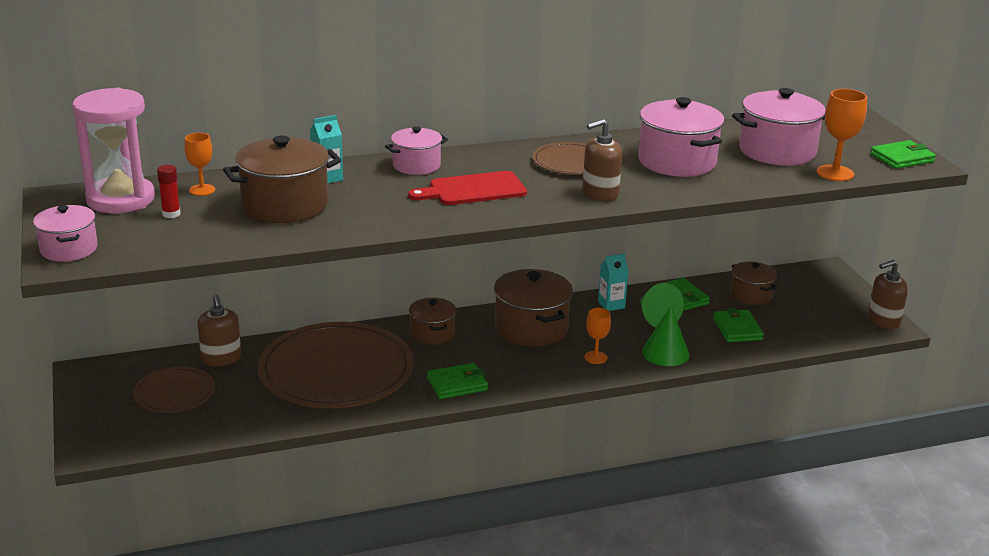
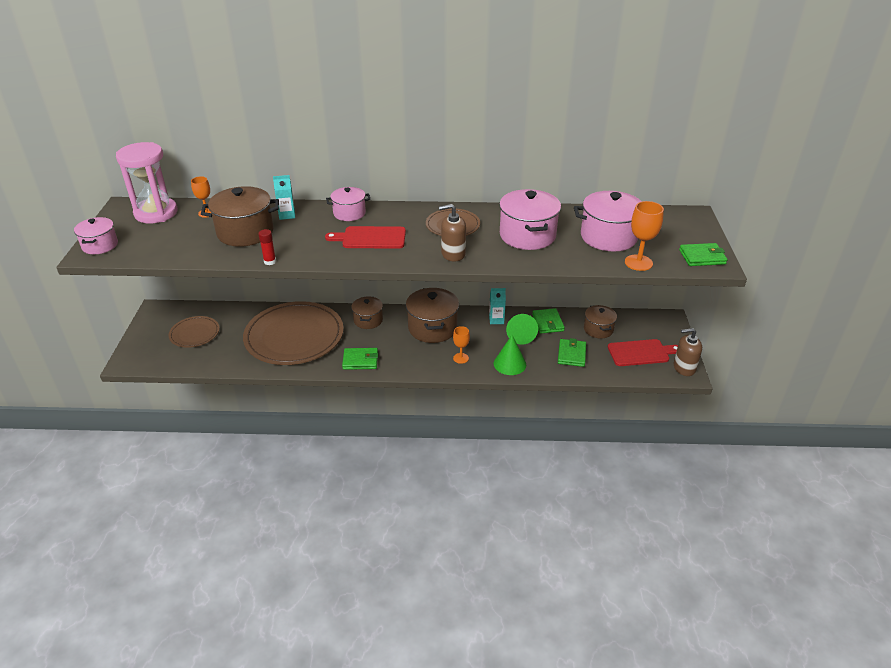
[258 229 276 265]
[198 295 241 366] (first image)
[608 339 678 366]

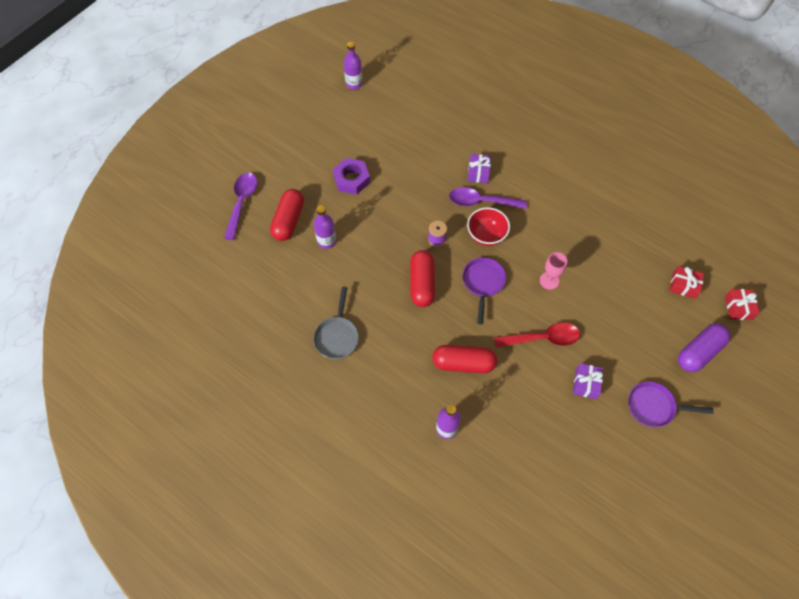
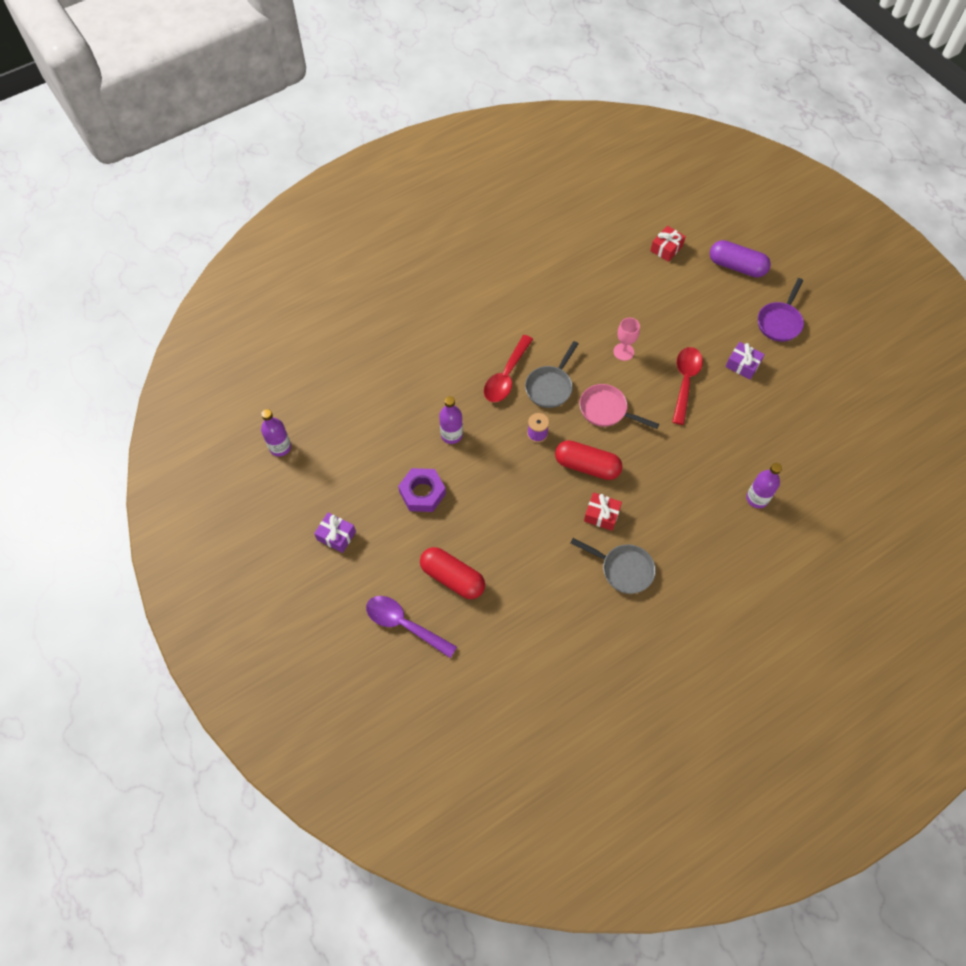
[439 396 463 444]
[432 345 497 373] (first image)
[484 335 533 402]
[579 384 659 429]
[314 512 356 553]
[525 341 578 408]
[710 240 771 278]
[584 492 622 531]

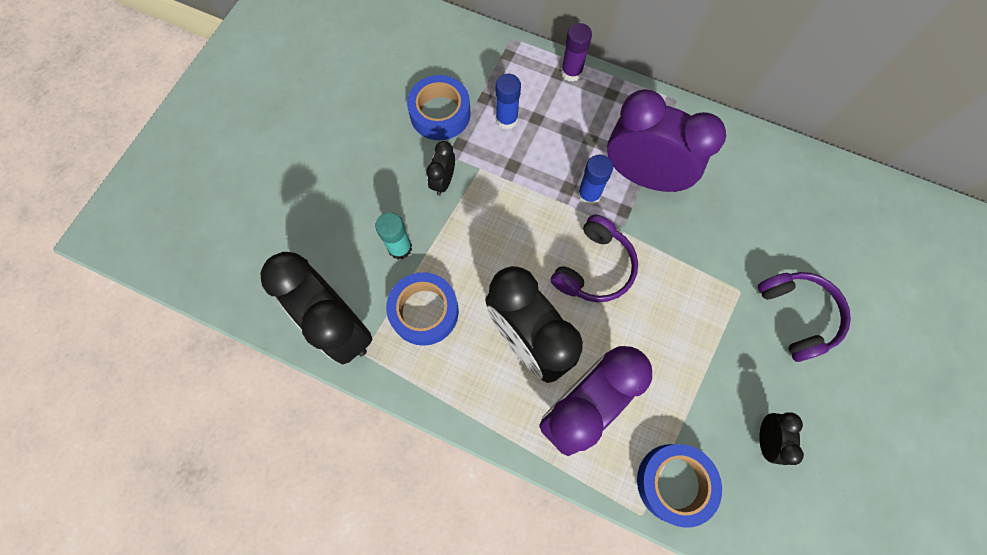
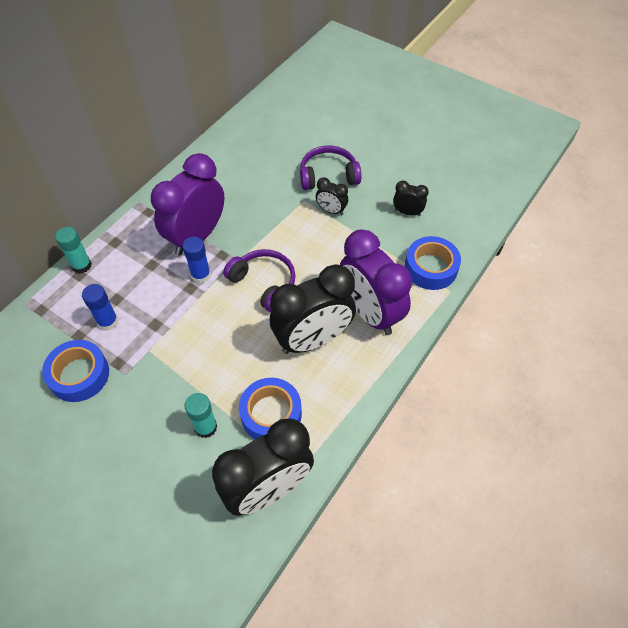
[316 177 348 215]
[55 227 92 274]

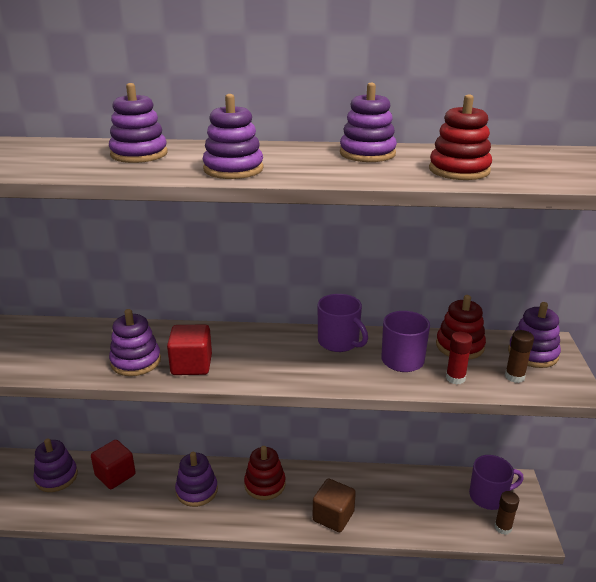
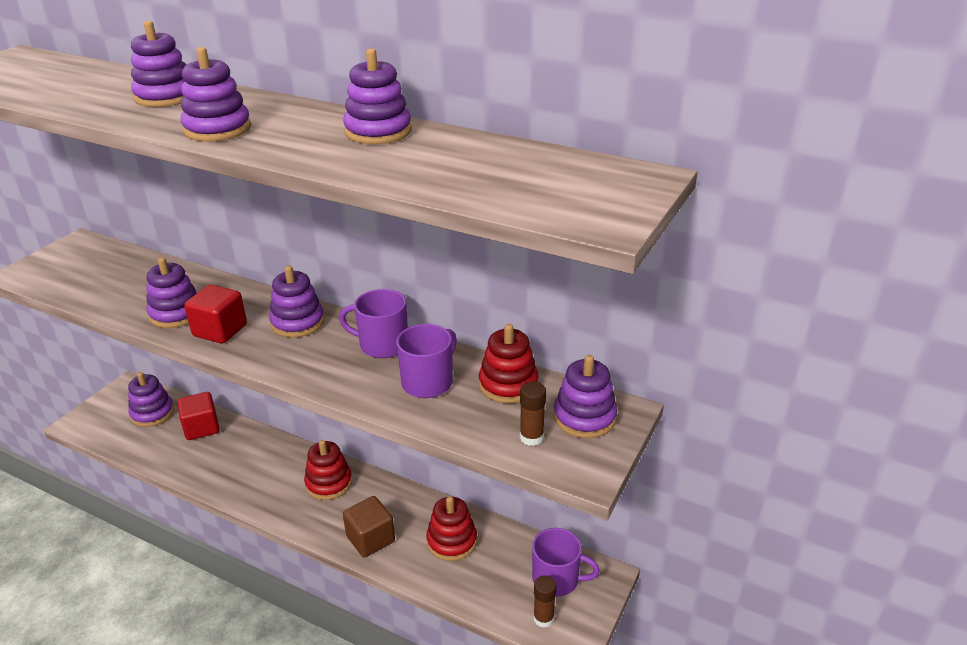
[269 265 324 338]
[339 289 408 358]
[426 496 477 561]
[446 332 472 384] (first image)

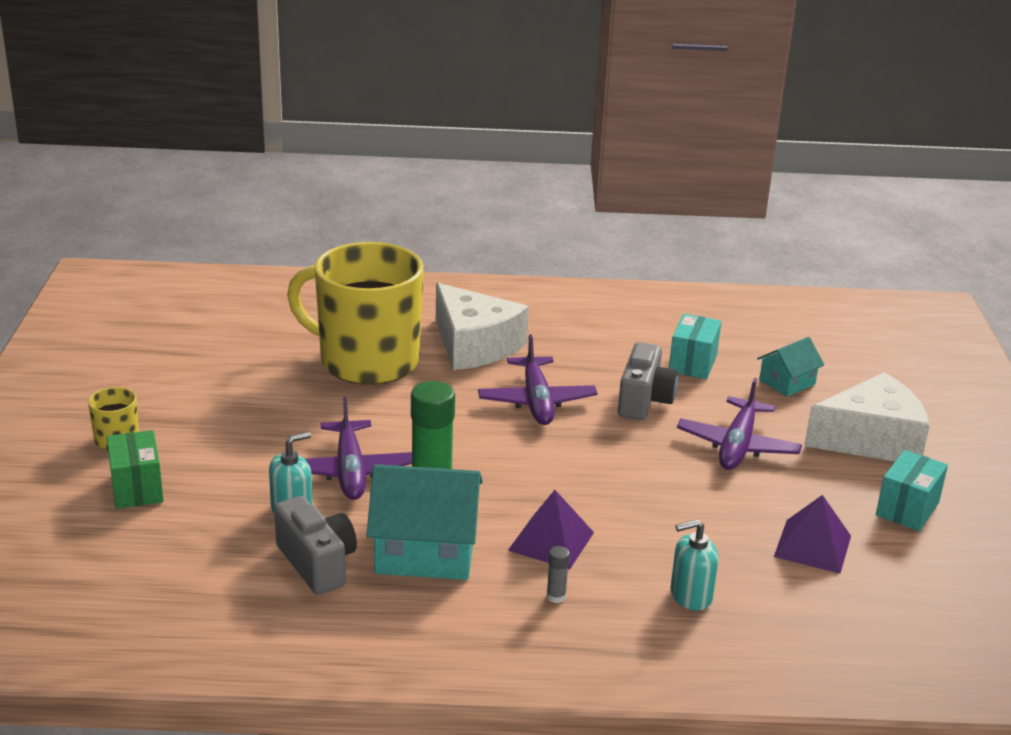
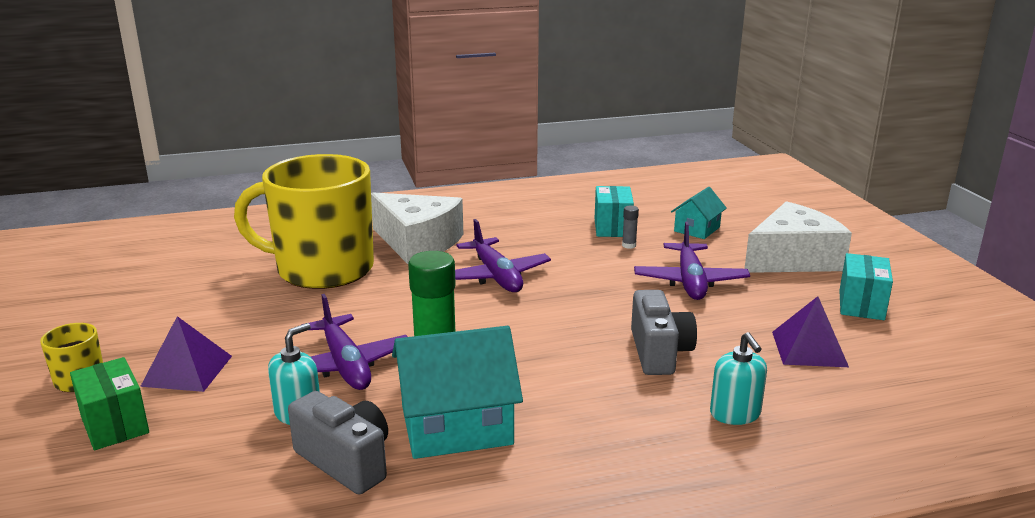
[140 316 232 392]
[622 206 639 249]
[631 290 697 375]
[710 332 767 425]

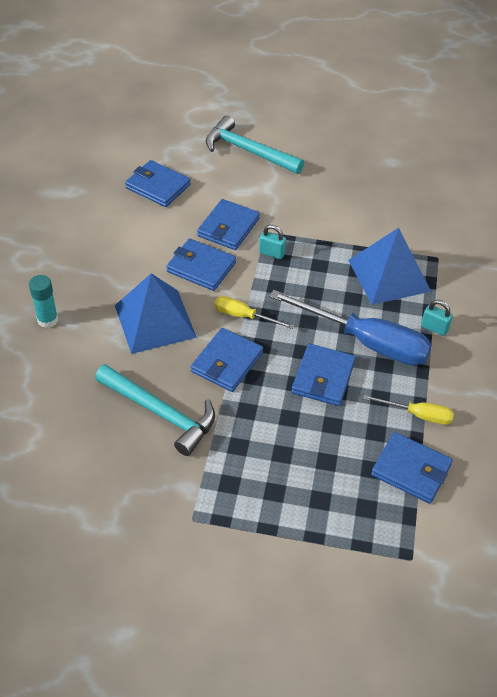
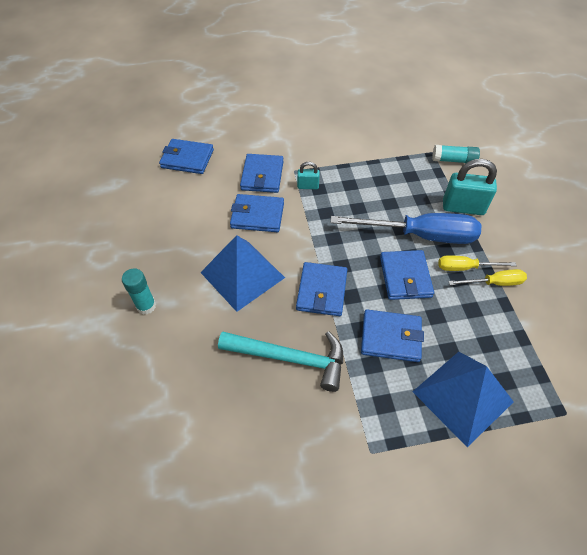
[206 116 304 174] (first image)
[438 255 517 271]
[413 352 514 447]
[361 309 424 362]
[443 159 497 215]
[432 145 480 163]

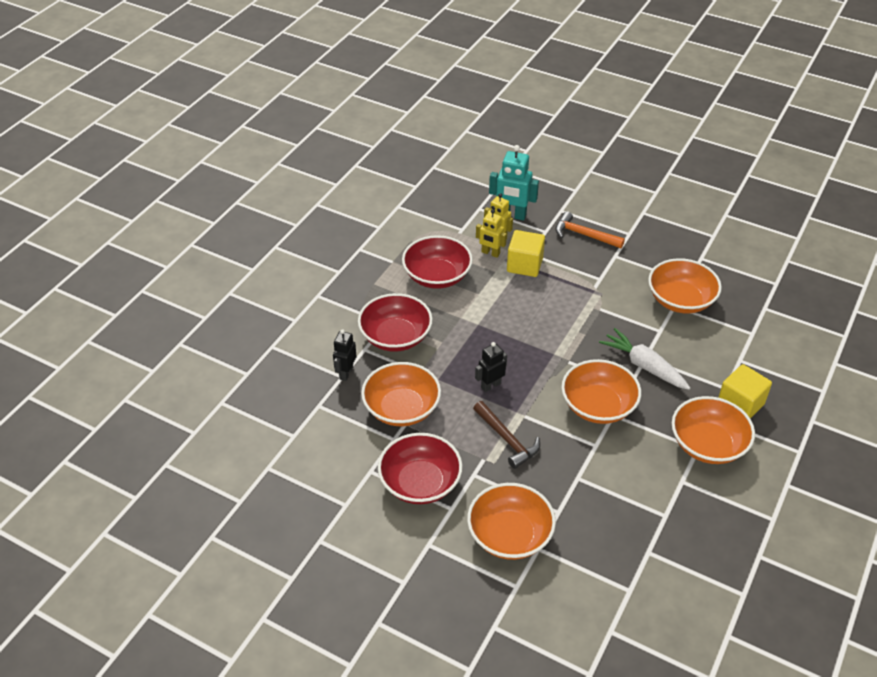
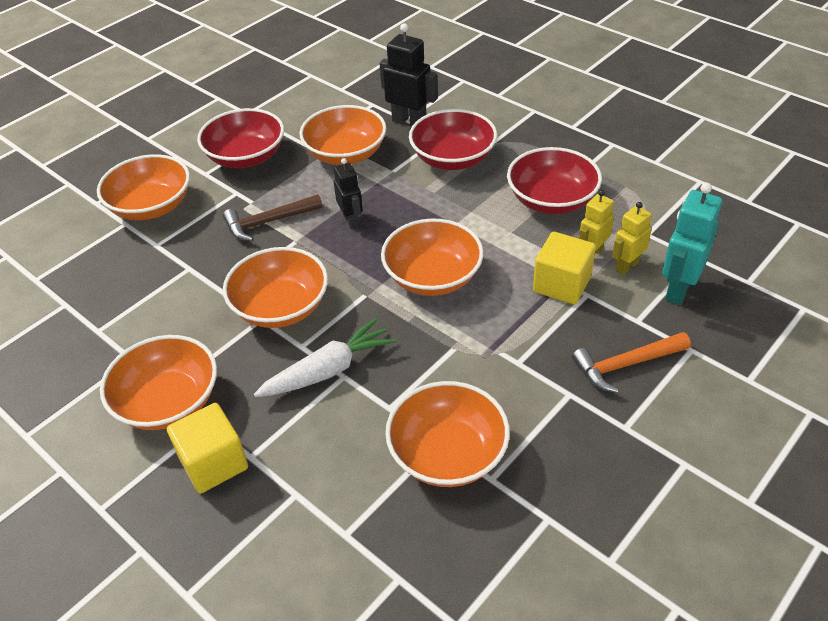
[379 23 438 127]
[572 332 691 393]
[381 219 484 296]

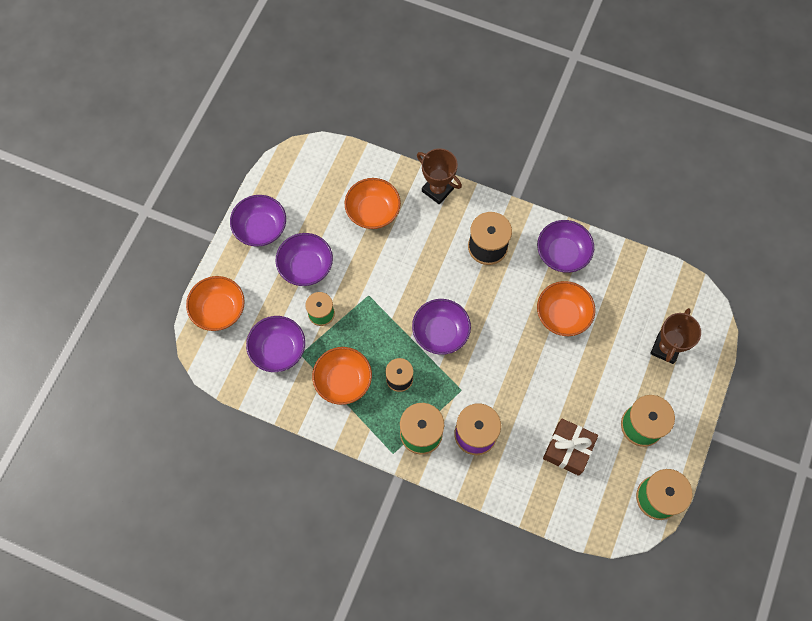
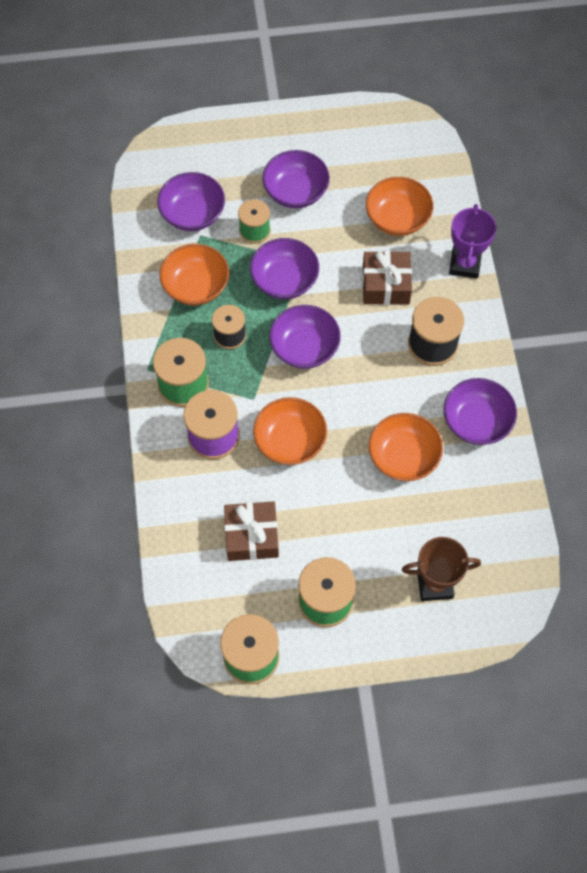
[253 397 327 465]
[250 238 319 299]
[449 204 496 278]
[363 251 412 305]

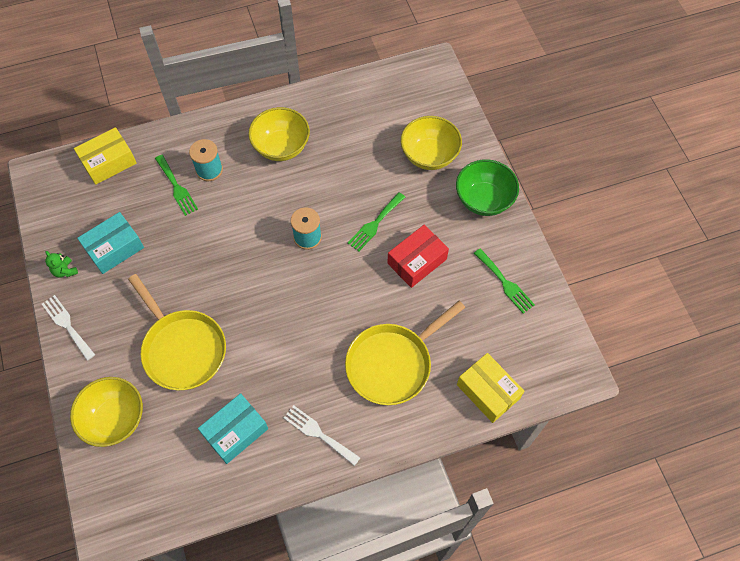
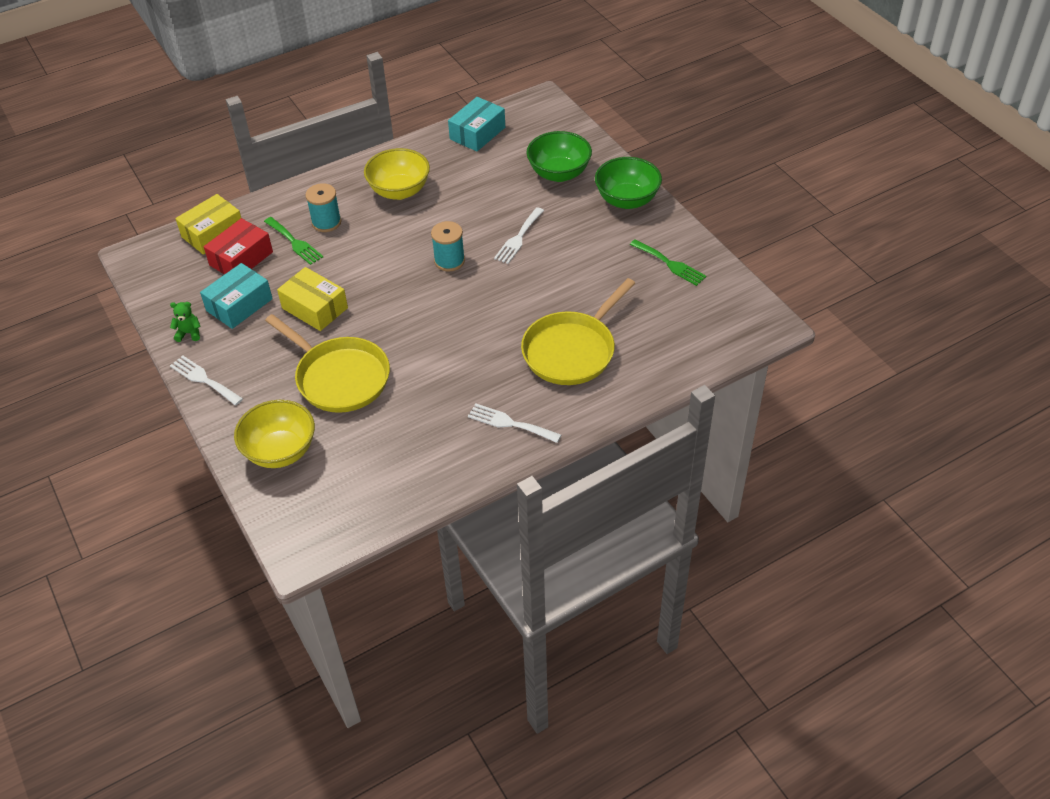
[170 302 201 342]
[448 97 505 151]
[494 207 544 264]
[204 218 273 274]
[527 131 592 182]
[277 267 348 331]

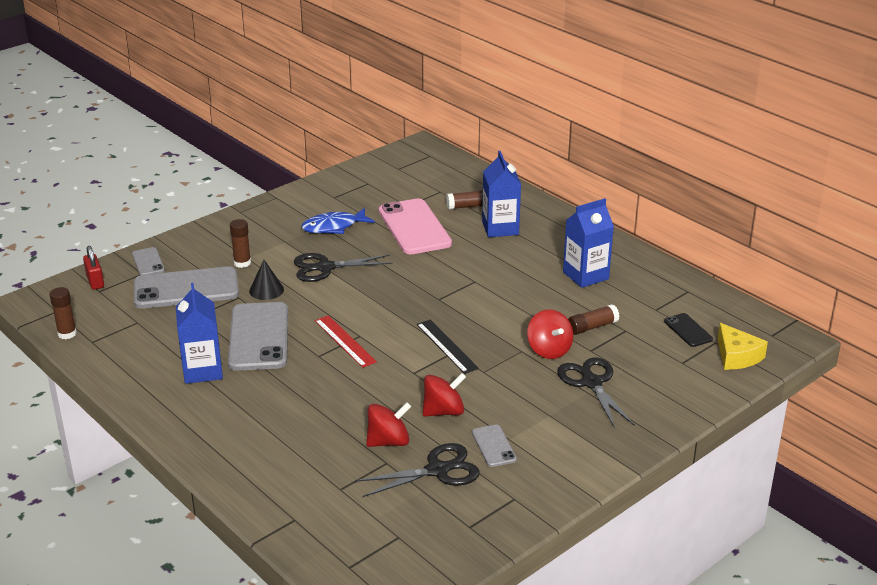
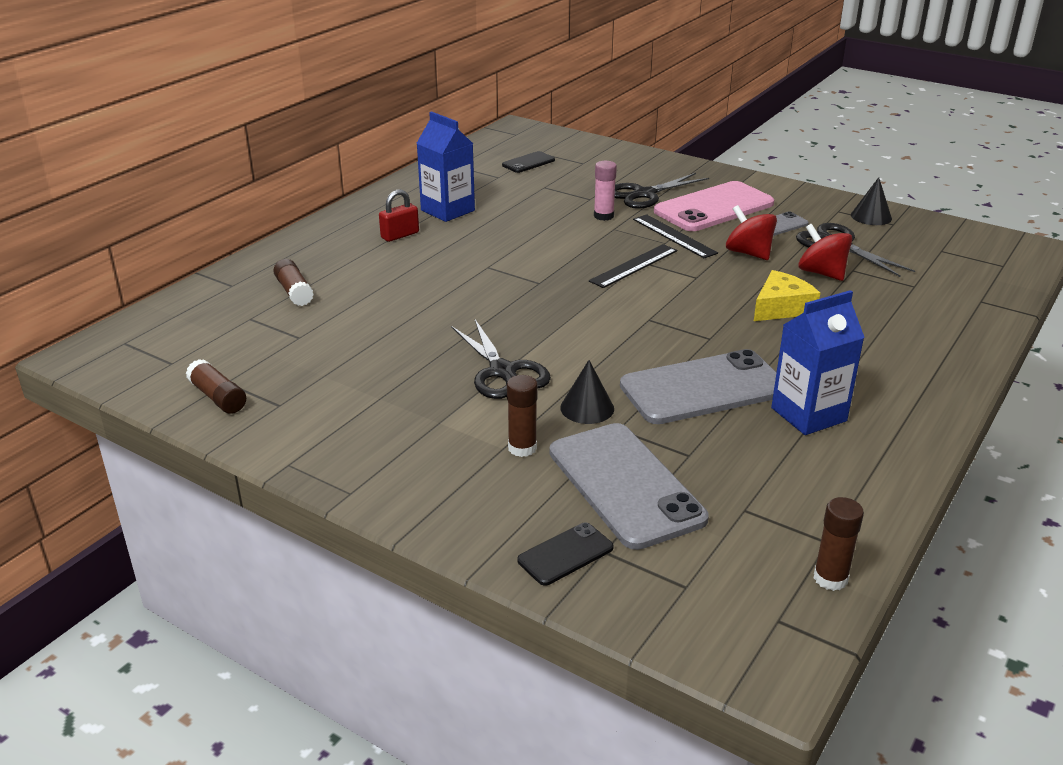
[379 189 419 242]
[517 522 614 586]
[301 208 375 234] (first image)
[315 315 377 368] (first image)
[654 181 774 231]
[482 151 521 237] (first image)
[594 161 617 221]
[186 359 246 414]
[754 270 820 321]
[633 214 718 258]
[851 177 892 225]

